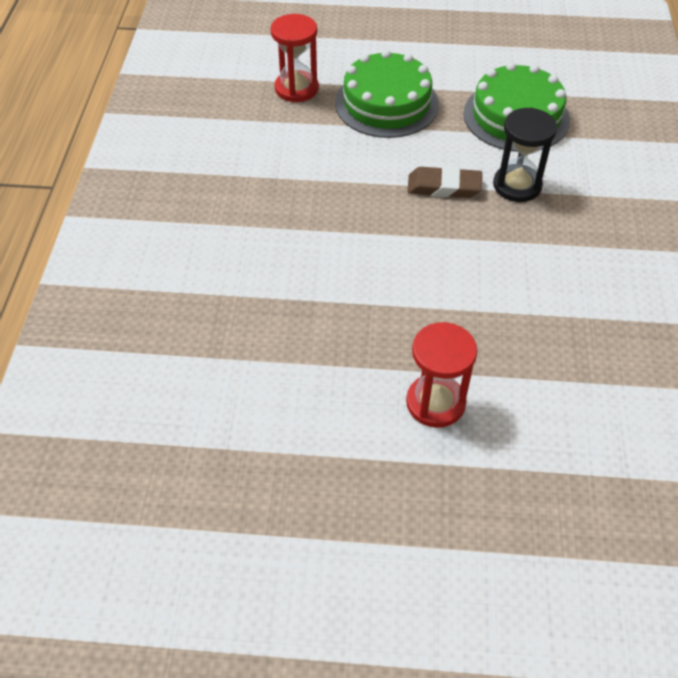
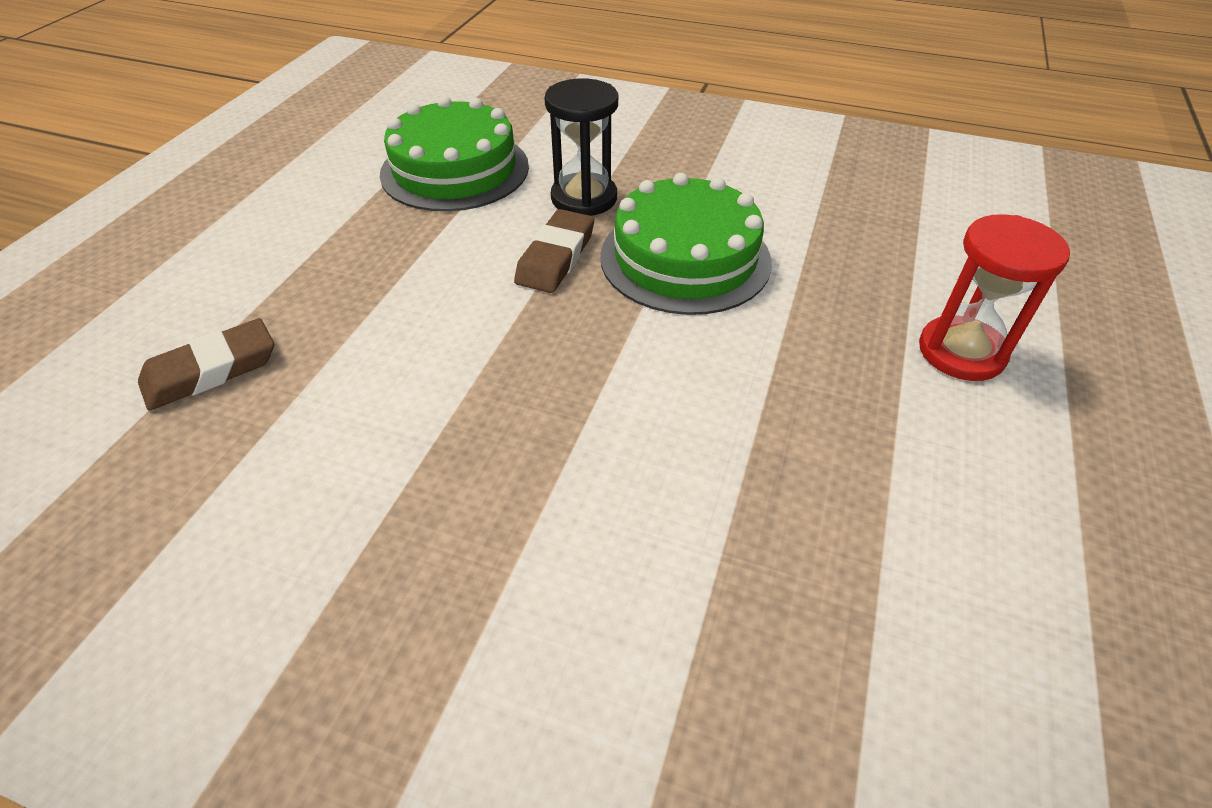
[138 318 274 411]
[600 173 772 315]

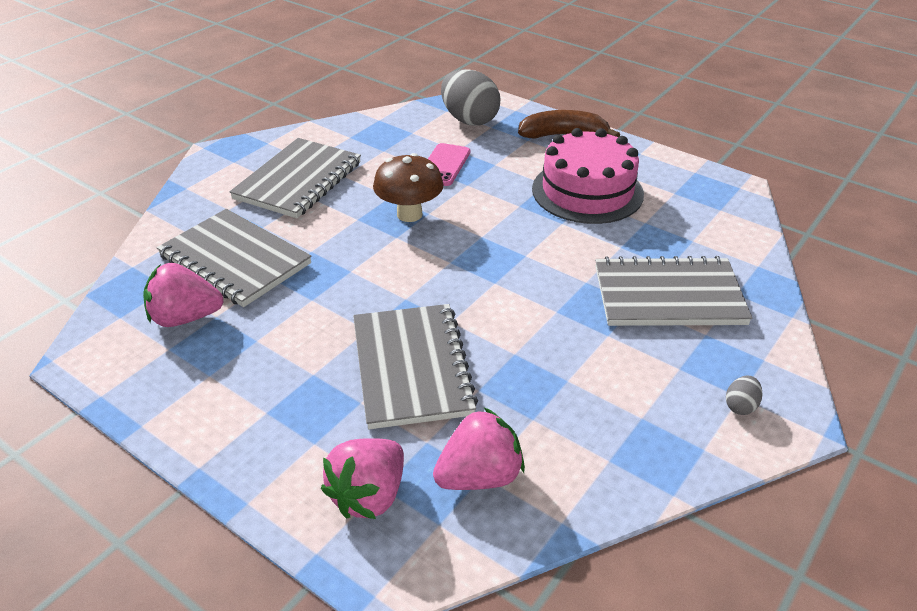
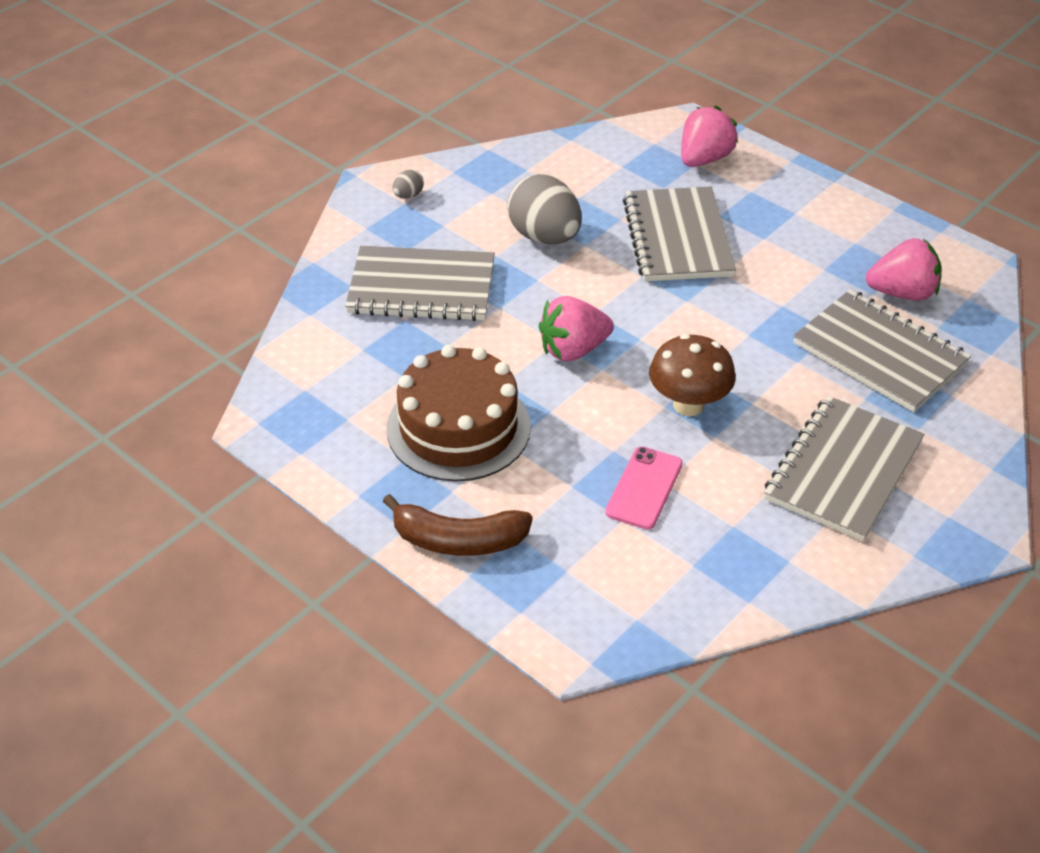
[539 296 614 362]
[507 174 582 245]
[387 345 531 482]

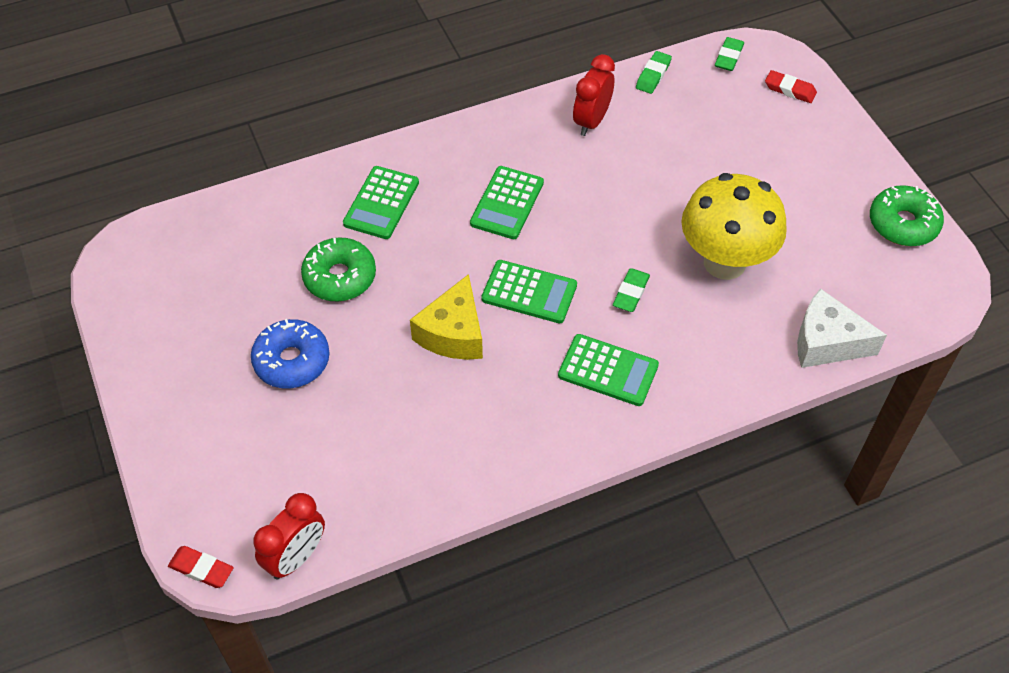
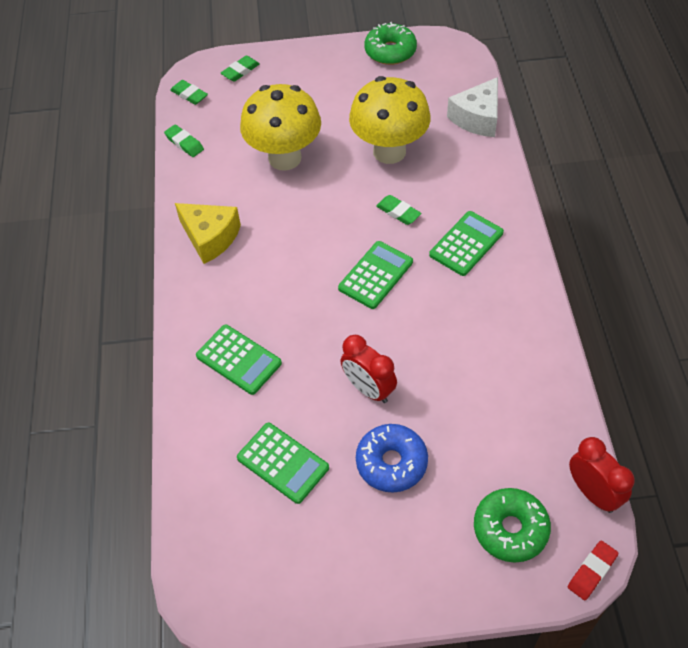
[474 488 551 563]
[175 203 241 264]
[237 423 329 504]
[340 335 397 403]
[221 56 260 82]
[240 84 321 171]

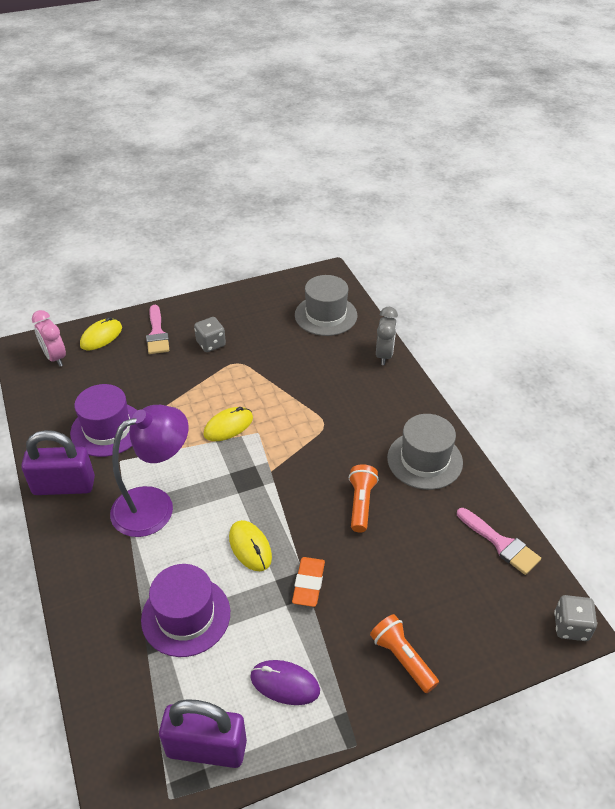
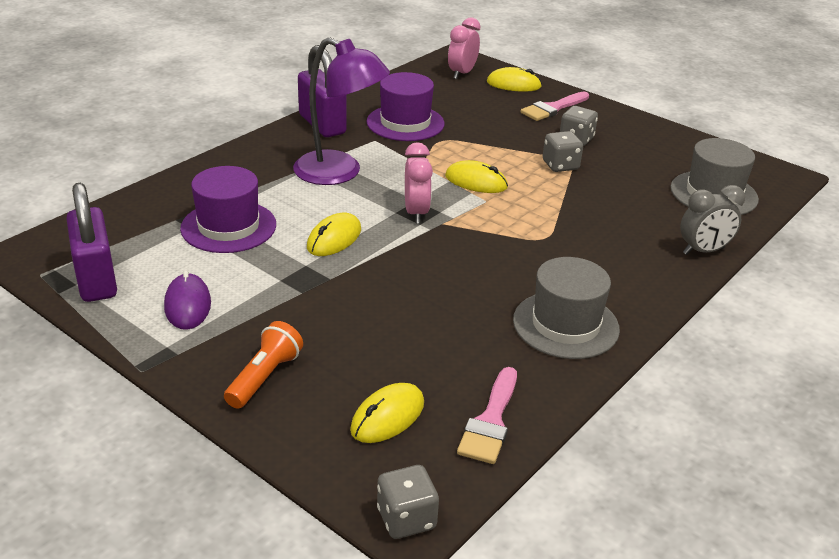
[292 557 325 607] (first image)
[349 464 378 533] (first image)
[350 383 424 443]
[405 142 433 224]
[543 131 583 172]

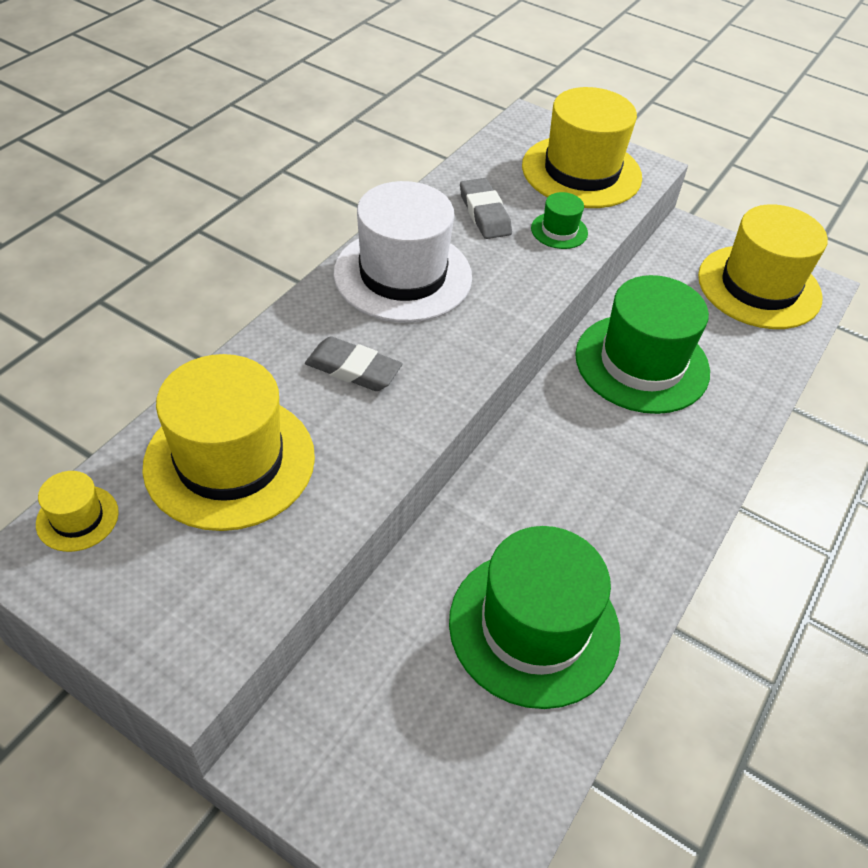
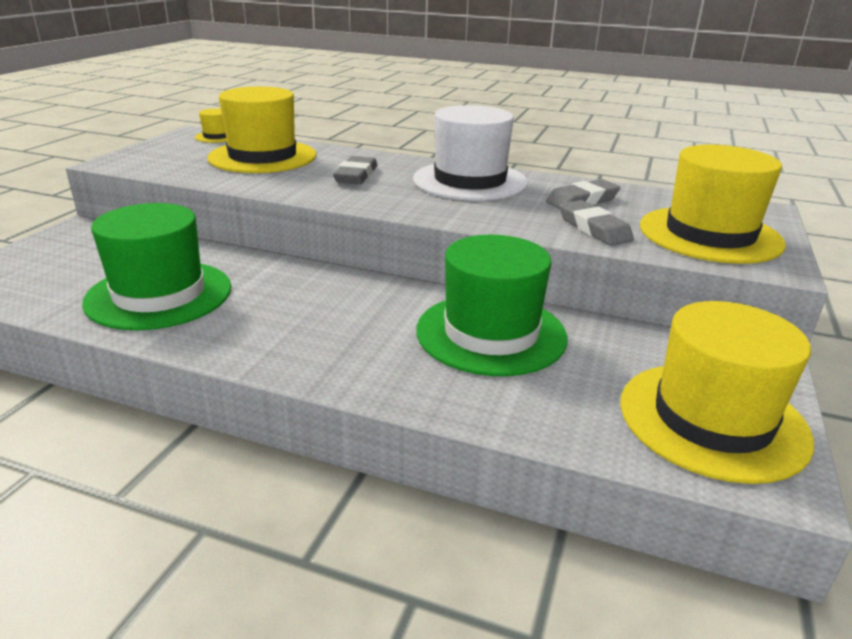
[559 200 634 246]

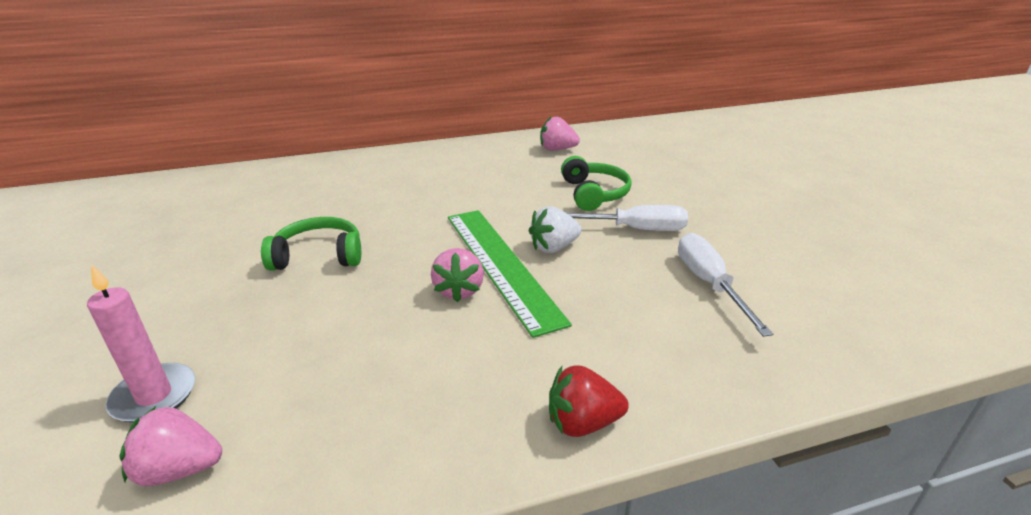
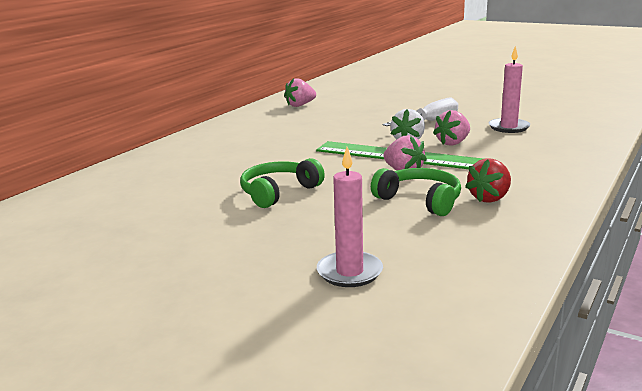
[433 110 470 146]
[465 158 511 203]
[371 168 461 216]
[489 46 530 133]

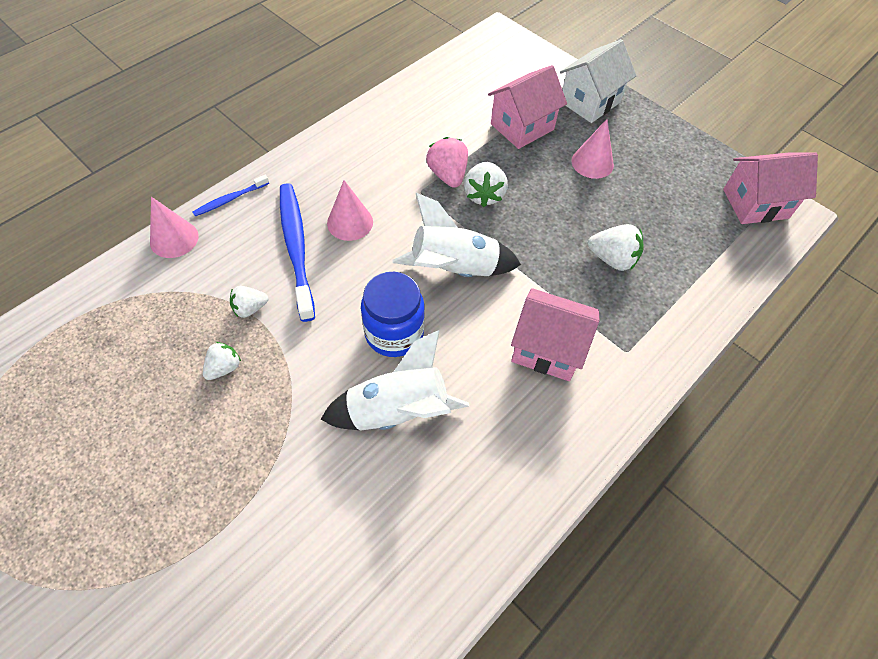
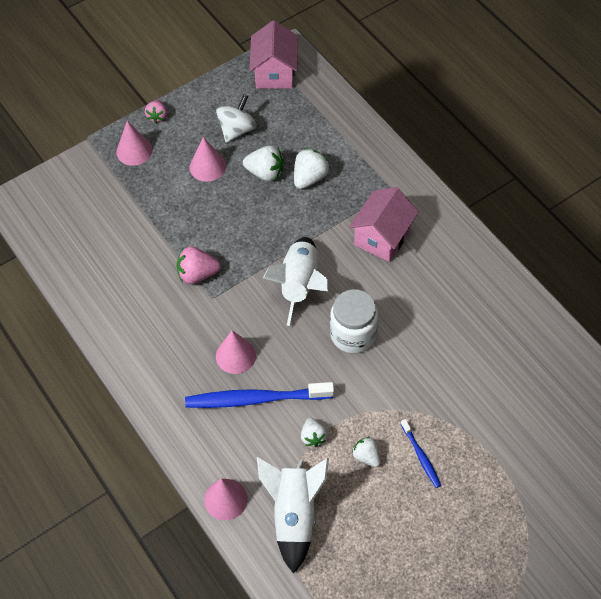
[401 419 441 488]
[257 457 329 574]
[330 289 378 353]
[243 145 283 181]
[488 65 567 149] (first image)
[116 121 153 166]
[145 100 167 123]
[216 94 256 143]

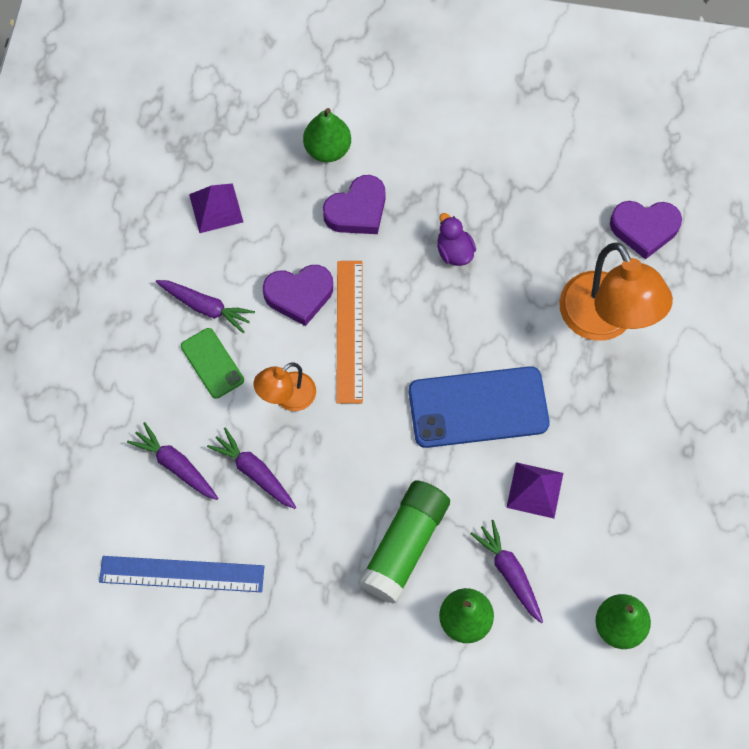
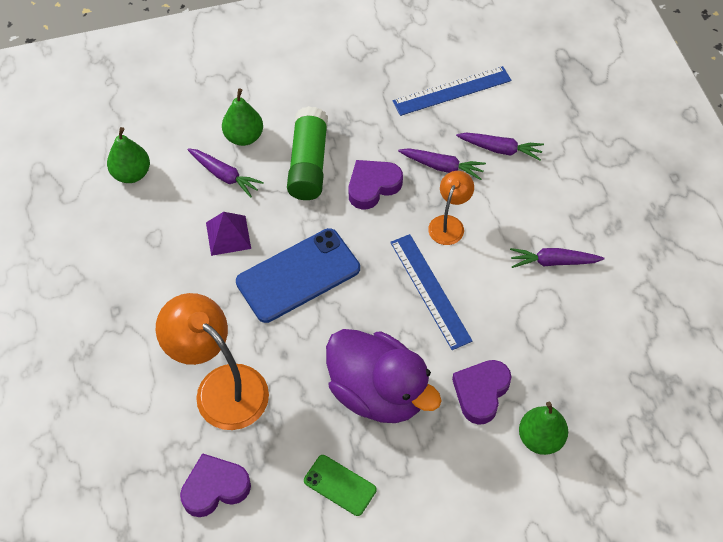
[304 455 376 516]
[189 183 243 233] (first image)
[348 160 403 209]
[390 234 472 350]
[326 329 442 423]

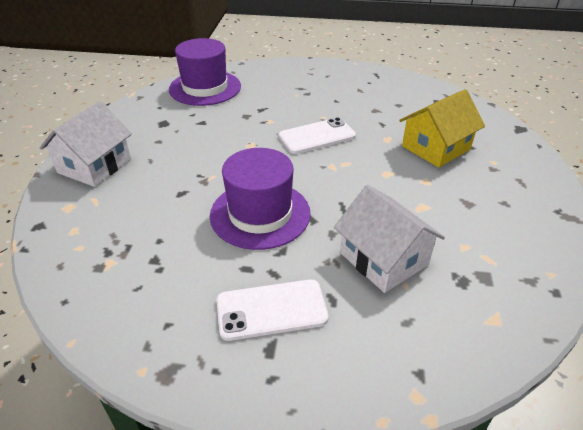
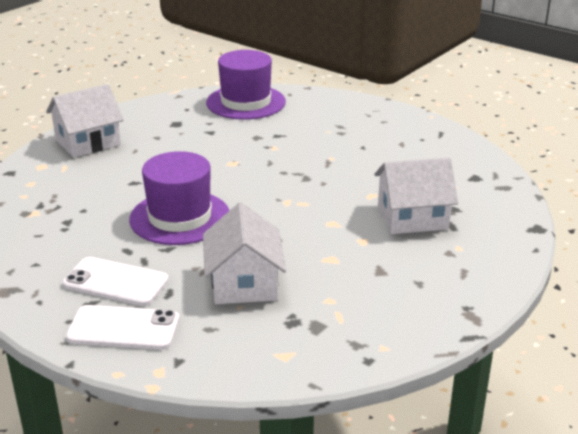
[66 305 179 350]
[374 158 458 234]

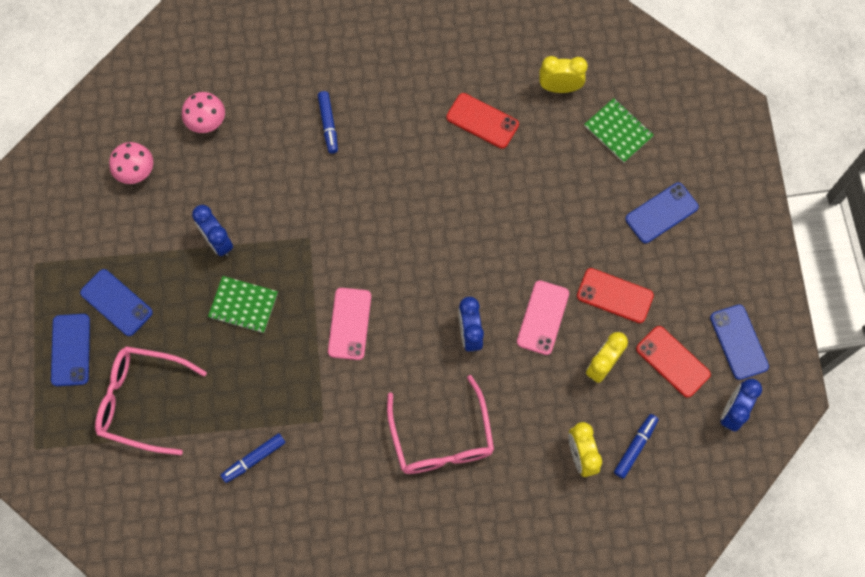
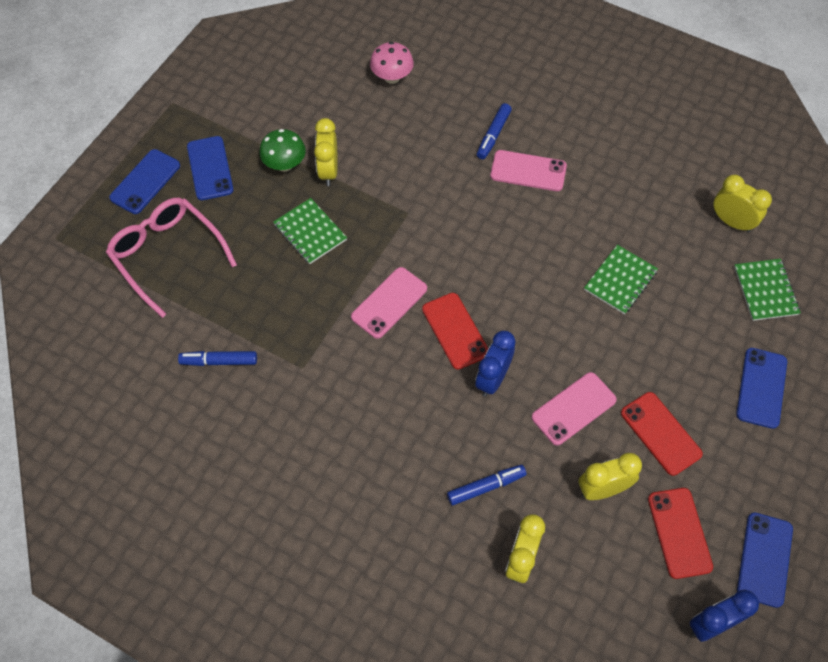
[109 142 153 184] (first image)
[314 118 338 186]
[387 375 494 474] (first image)
[422 293 488 370]
[447 465 526 506]
[736 348 787 429]
[259 129 306 172]
[490 150 567 191]
[584 245 658 315]

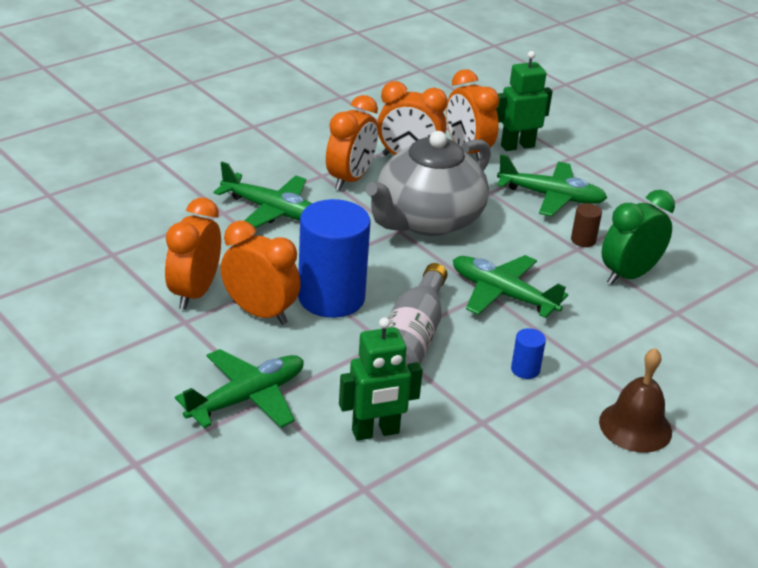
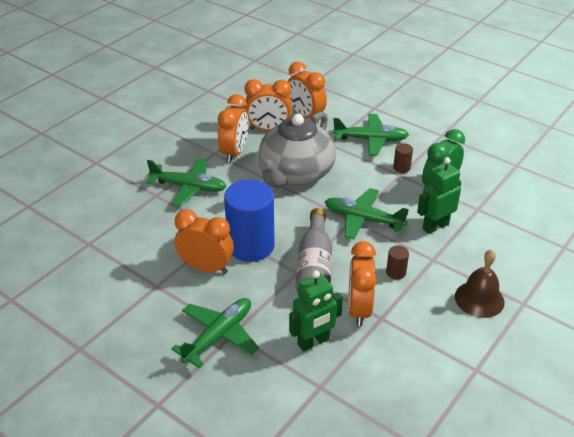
[348 241 377 327]
[417 157 461 234]
[386 245 409 280]

